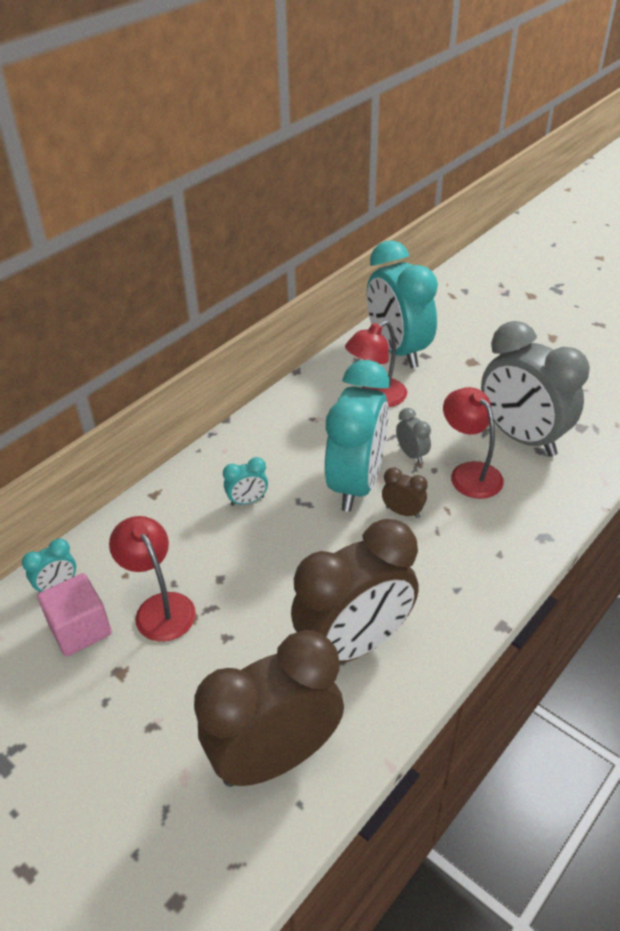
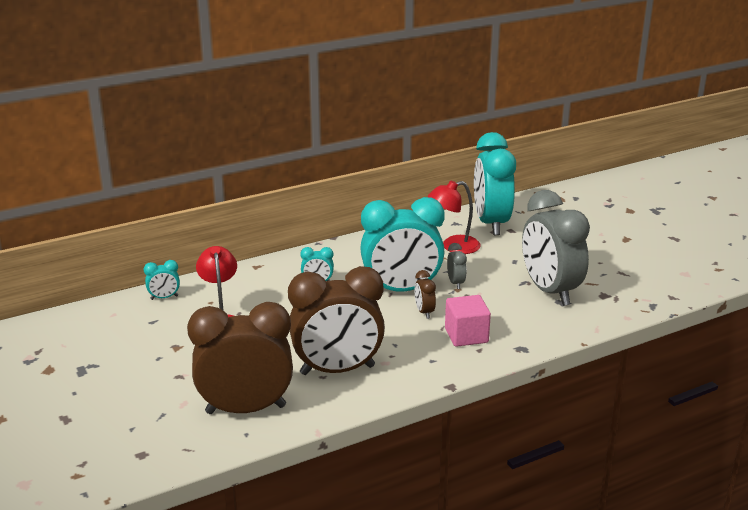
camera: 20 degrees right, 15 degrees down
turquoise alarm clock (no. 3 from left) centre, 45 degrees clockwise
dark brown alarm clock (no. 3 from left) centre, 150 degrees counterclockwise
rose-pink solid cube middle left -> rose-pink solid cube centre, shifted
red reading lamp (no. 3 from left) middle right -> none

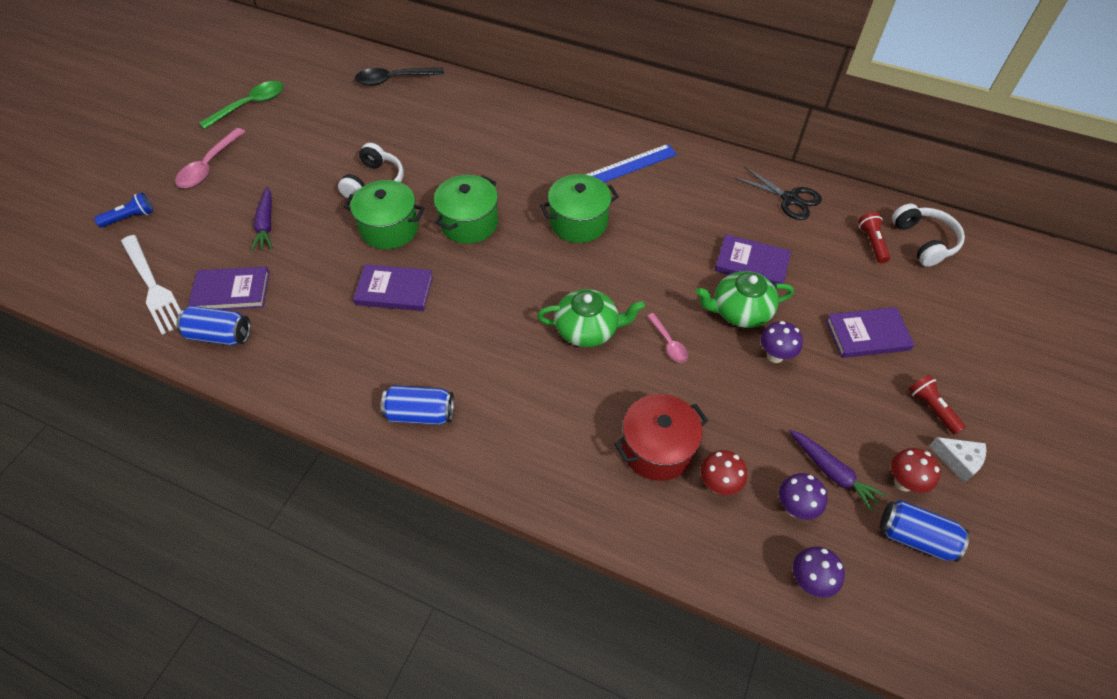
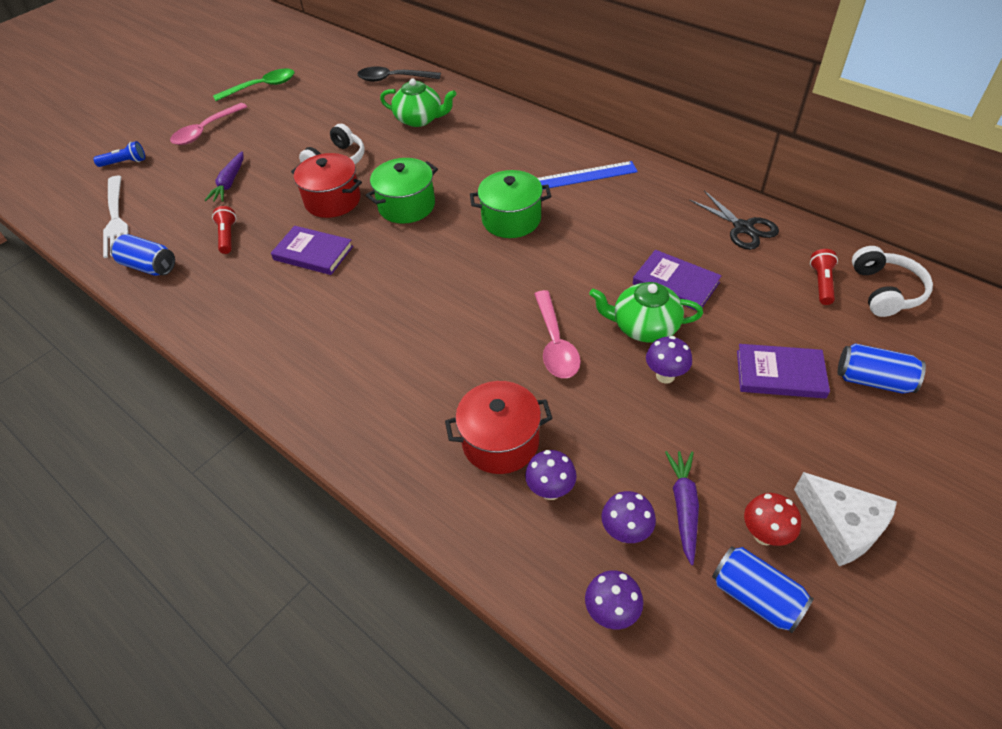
camera: 20 degrees right, 5 degrees down
red torch (no. 2 from left in the first image) middle right -> red torch (no. 1 from left) top left, shifted
green pot (no. 1 from left) top centre -> red pot (no. 1 from left) top left
green china teapot (no. 1 from left) centre -> green china teapot (no. 1 from left) top centre, shifted
red toadstool (no. 1 from left) bottom centre -> royal purple toadstool (no. 1 from left) centre
rose-pink spoon (no. 2 from left) centre, x1.73
royal purple carrot (no. 2 from left) bottom right, 150 degrees counterclockwise
white cheese wedge middle right -> white cheese wedge bottom right, x1.56
royal blue can (no. 2 from left in the first image) centre -> royal blue can (no. 3 from left) middle right, shifted
royal purple hardback (no. 1 from left) middle left -> none

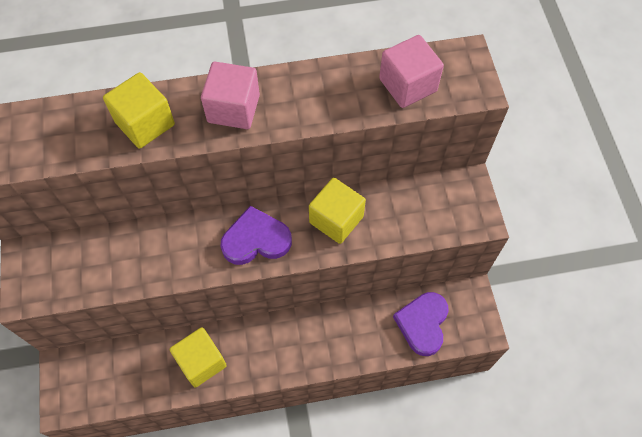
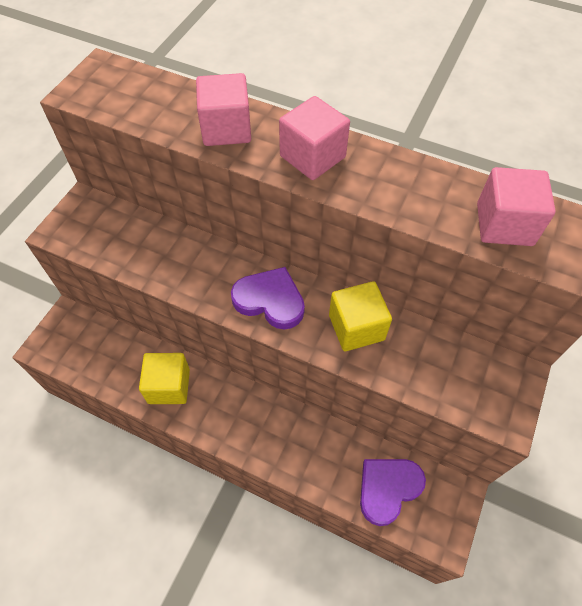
camera: 35 degrees right, 5 degrees down
golden solid cube (no. 1 from left) top left -> rose-pink solid cube (no. 1 from left) top centre

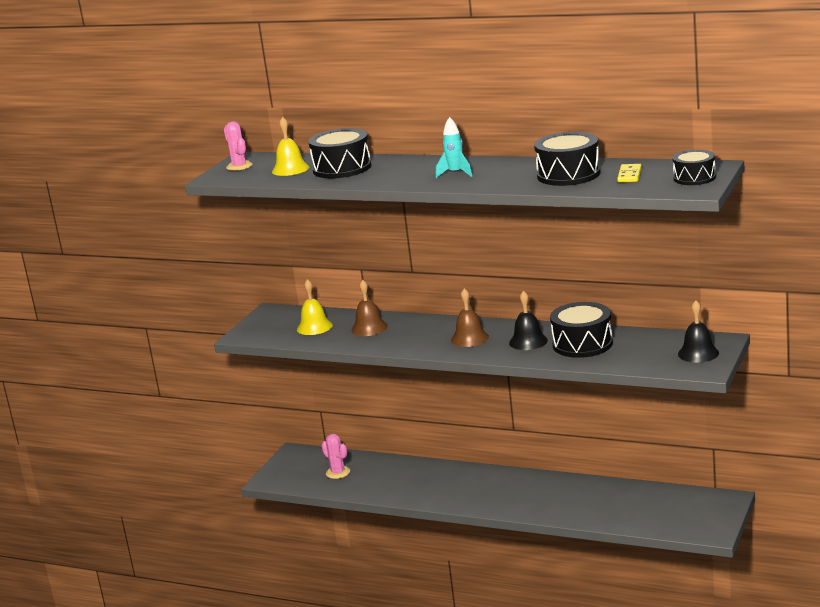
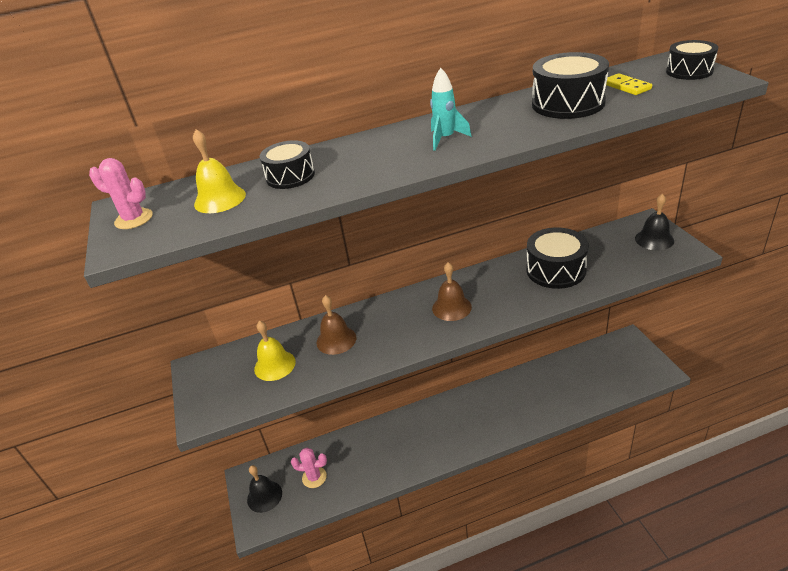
camera: 40 degrees left, 15 degrees up
jet-black hand bell (no. 1 from left) centre -> jet-black hand bell (no. 1 from left) bottom centre, shifted
jet-black drum (no. 1 from left) top centre, x0.64

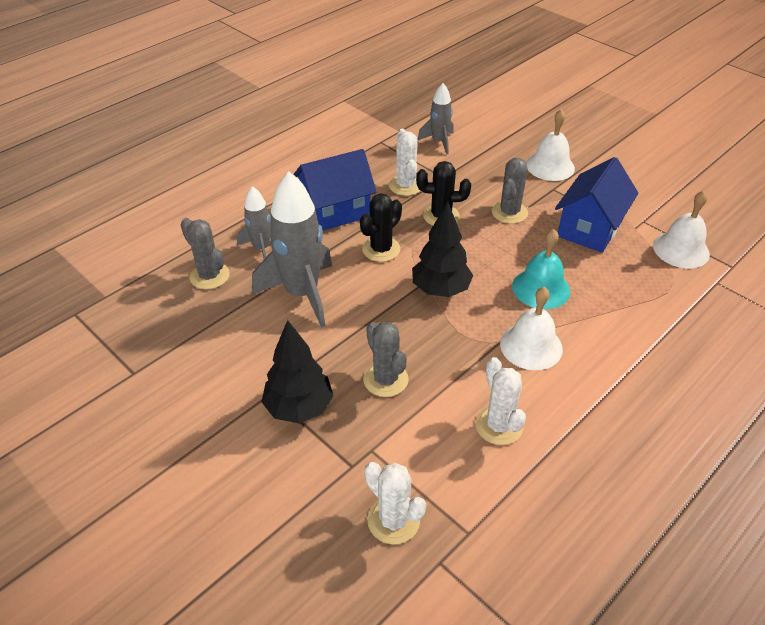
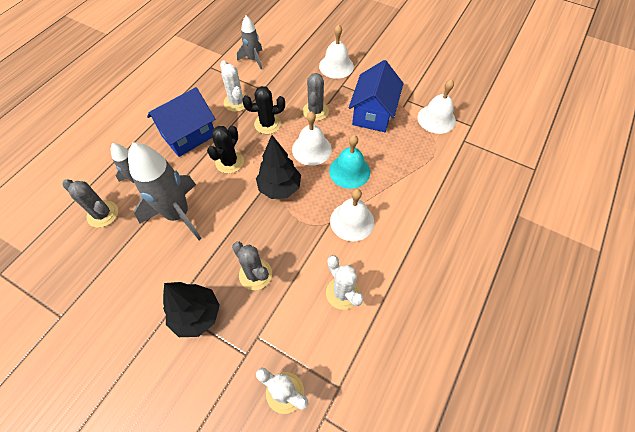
camera: 15 degrees left, 15 degrees up
none -> white hand bell (no. 1 from left) top centre

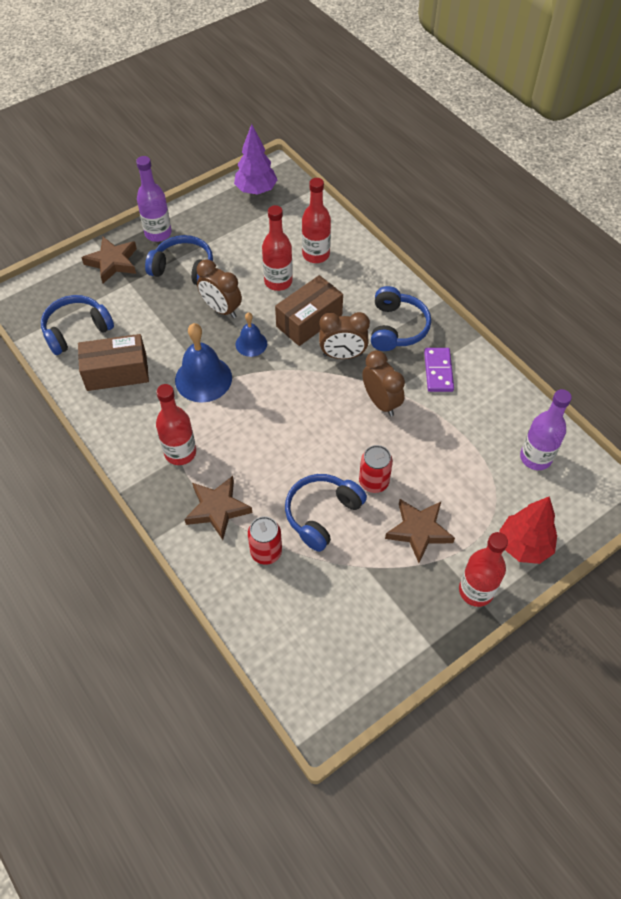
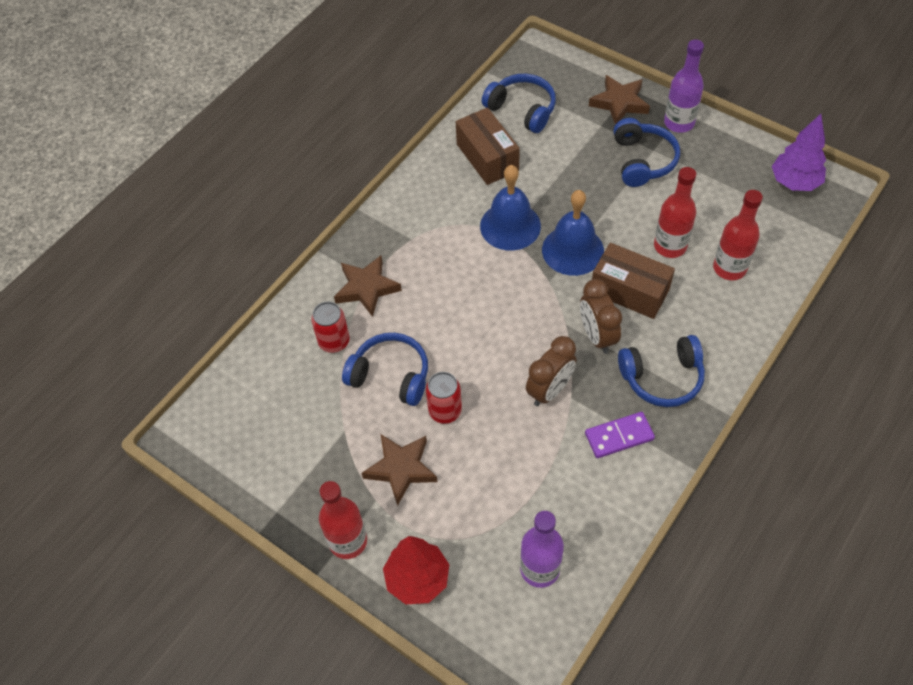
camera: 75 degrees right, 0 degrees up
royal blue hand bell (no. 2 from left) centre, x1.74
red flask (no. 1 from left) middle left -> none
dark brown alarm clock (no. 1 from left) top centre -> none

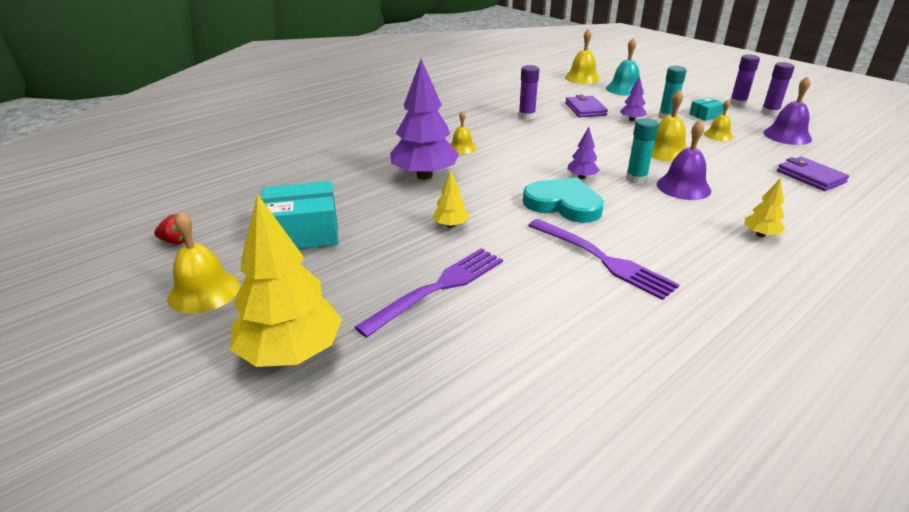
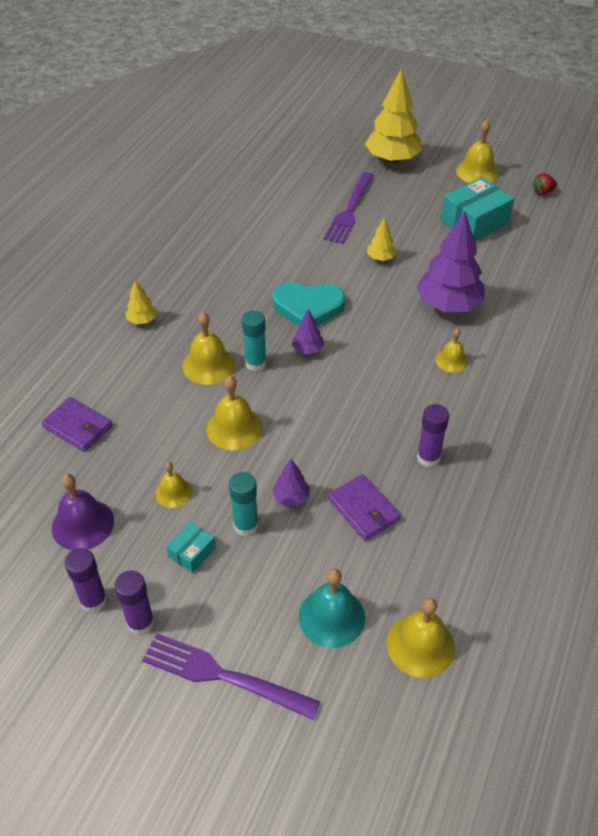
camera: 155 degrees right, 15 degrees up
royal purple fork (no. 2 from left in the first image) centre -> royal purple fork (no. 1 from left) bottom centre, shifted
royal purple hand bell (no. 1 from left) top right -> golden hand bell (no. 2 from left) centre

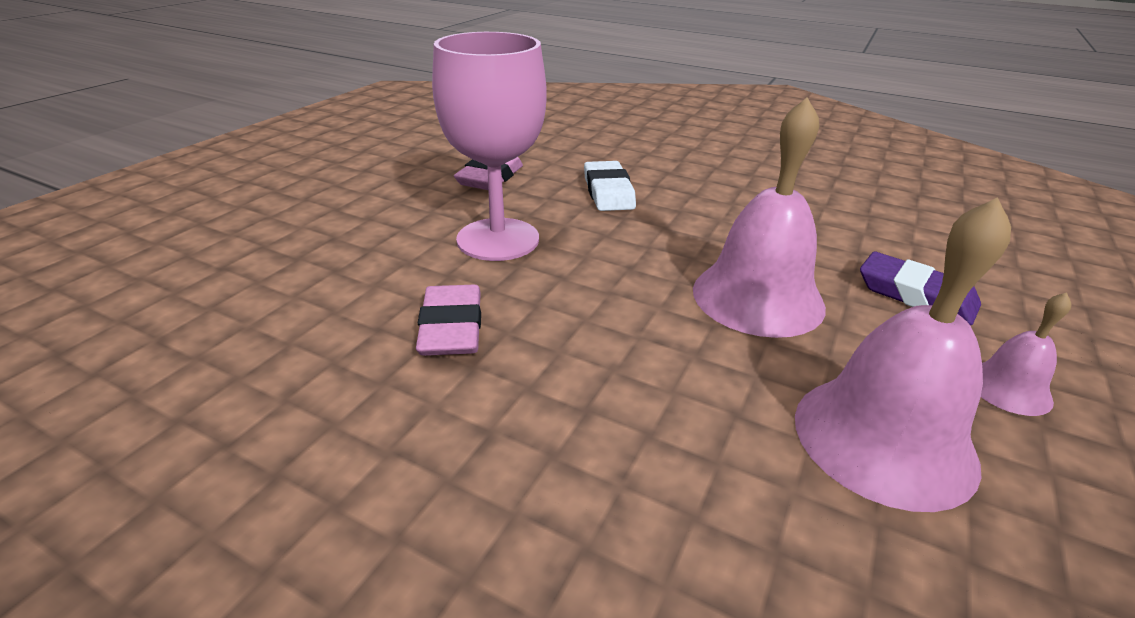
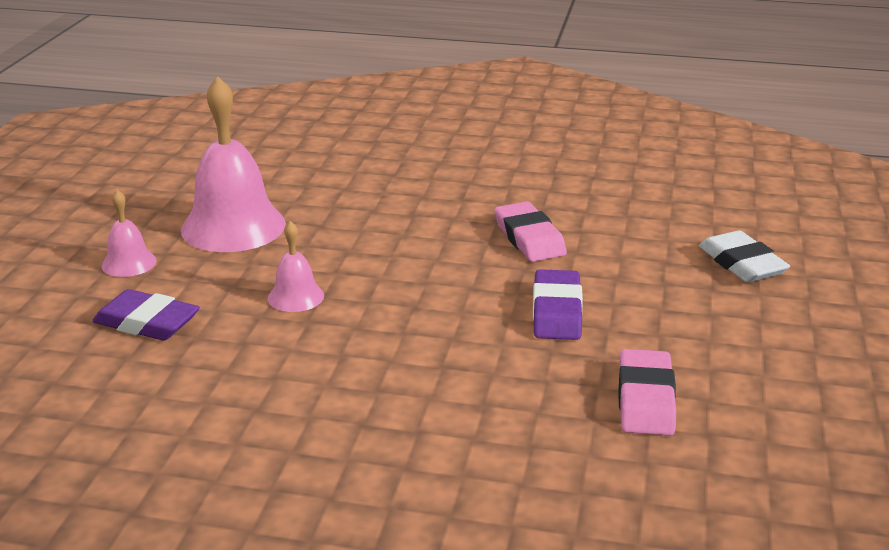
camera: 165 degrees right, 5 degrees down
rose-pink hand bell (no. 1 from left in the first image) middle right -> rose-pink hand bell (no. 3 from left) middle left, x0.49
rose-pink goblet top centre -> royal purple eraser (no. 2 from left) centre
white eraser top centre -> white eraser middle right, shifted

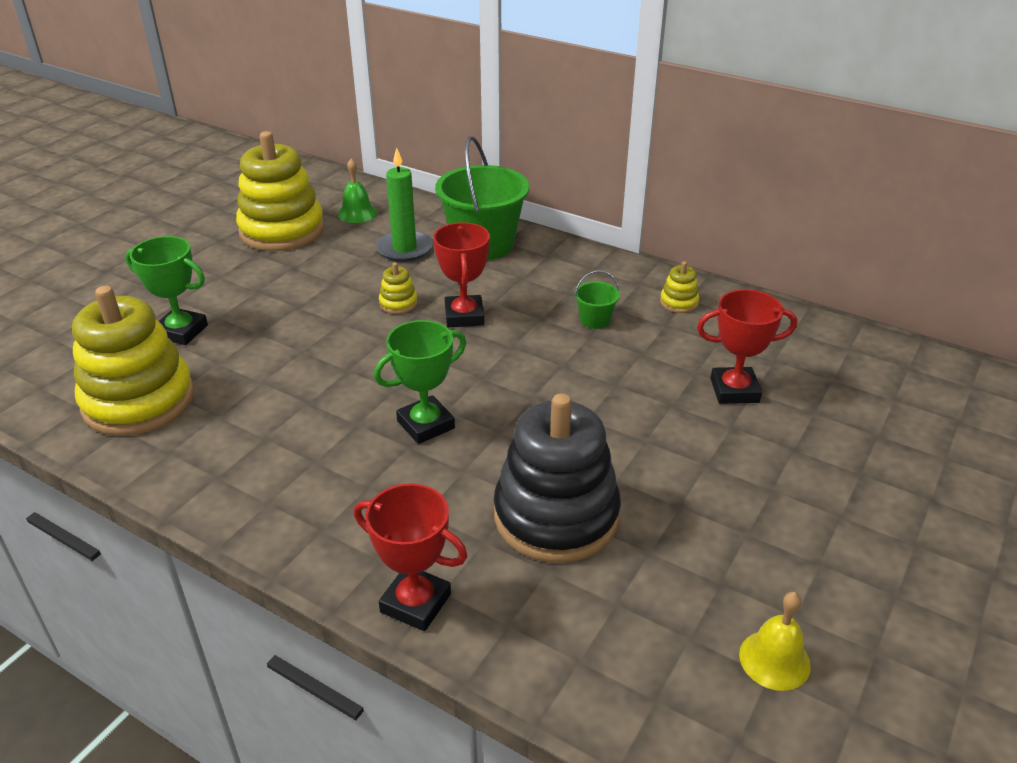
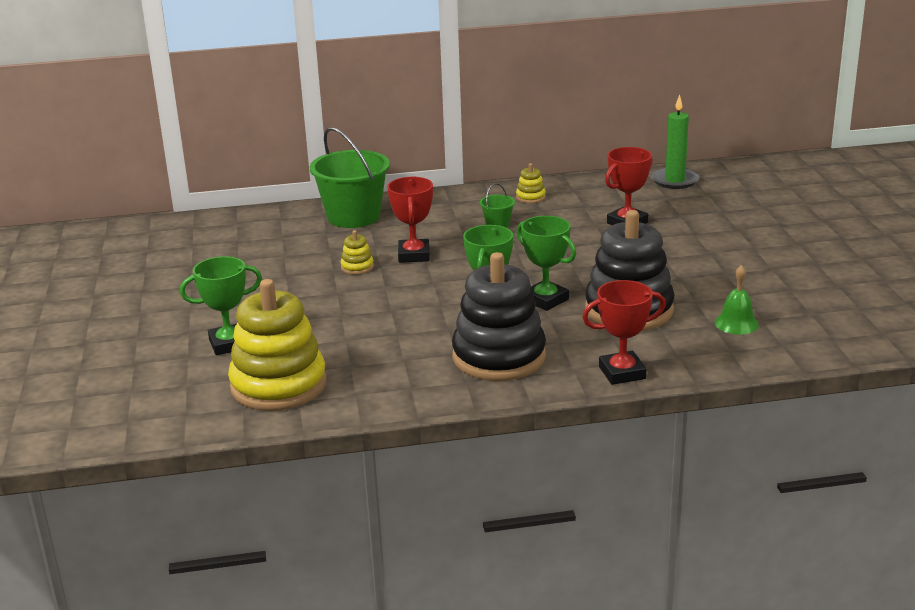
camera: 40 degrees left, 10 degrees down
red prize cup (no. 2 from left in the first image) centre -> red prize cup (no. 1 from left) centre, 45 degrees clockwise
none -> jet-black stacking rings (no. 1 from left) centre
none -> green prize cup (no. 3 from left) centre
green candle top centre -> green candle top right, shifted
green hand bell top centre -> green hand bell middle right, shifted
golden stacking rings (no. 2 from left) top left -> none
golden hand bell bottom right -> none

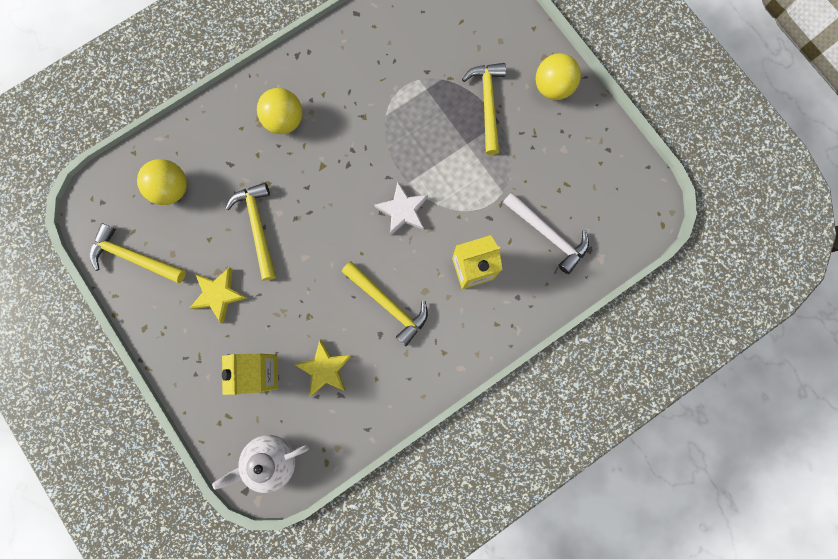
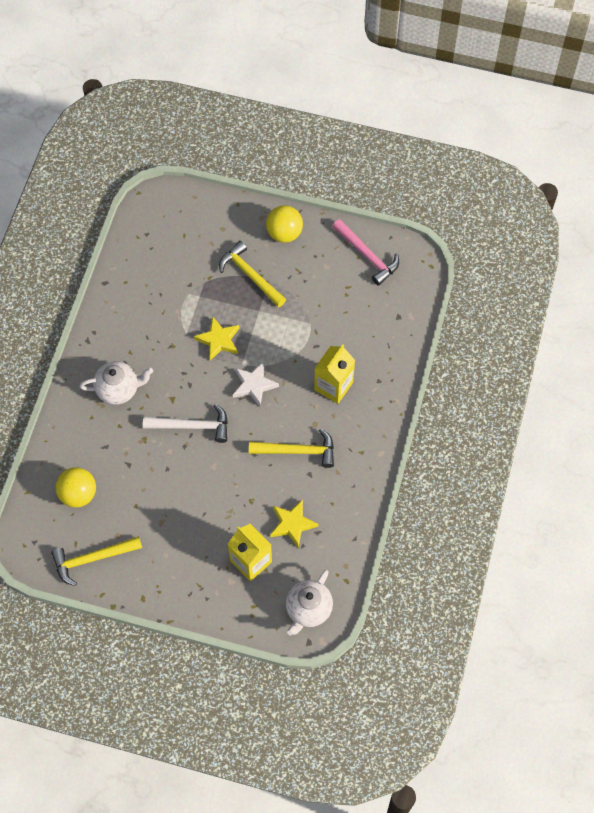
camera: 40 degrees left, 15 degrees down
golden play ball (no. 2 from left) top left -> white china teapot (no. 1 from left) middle left
white carpenter's hammer centre -> white carpenter's hammer middle left, shifted
golden star shape (no. 1 from left) middle left -> golden star shape (no. 1 from left) centre, shifted
none -> rose-pink carpenter's hammer top centre
golden carpenter's hammer (no. 2 from left) middle left -> none

